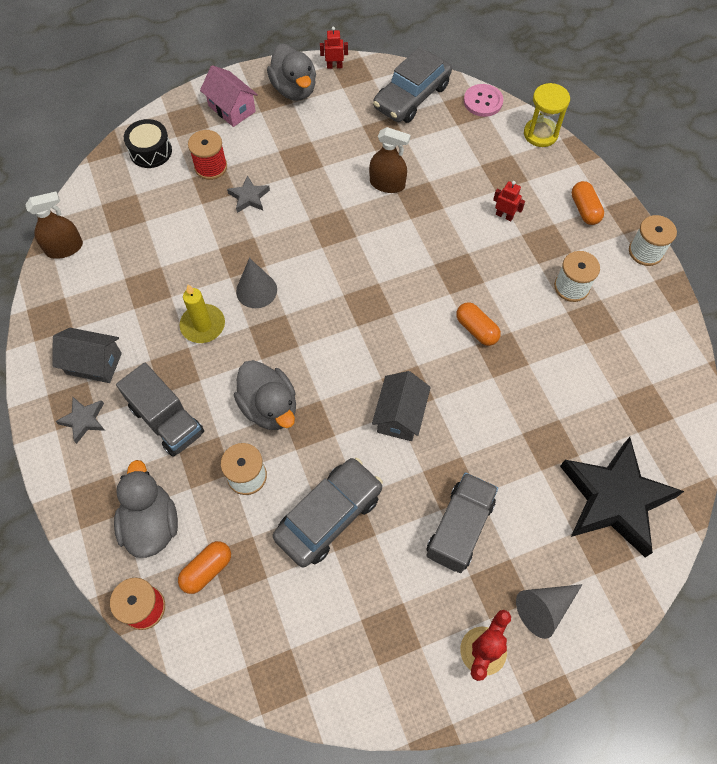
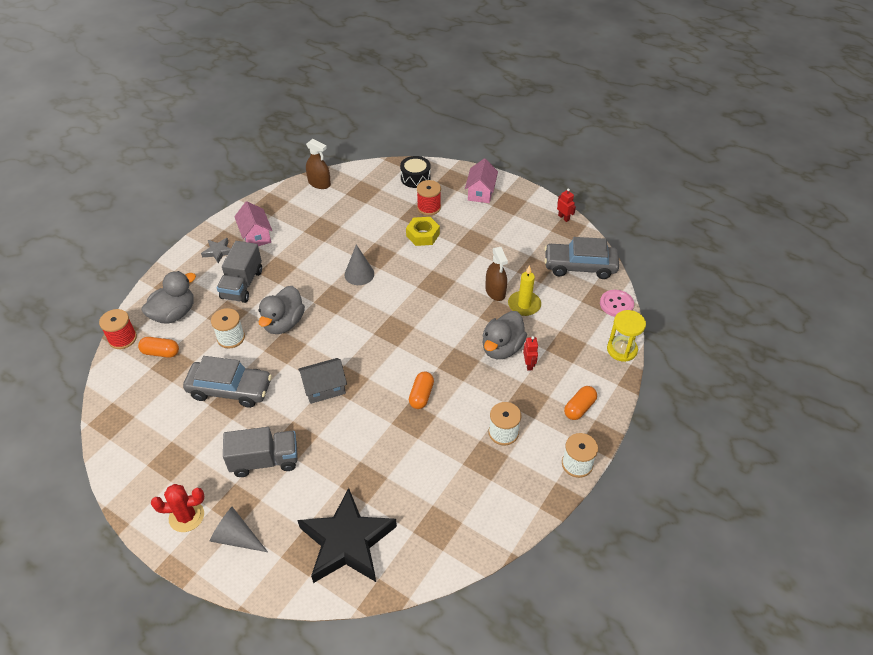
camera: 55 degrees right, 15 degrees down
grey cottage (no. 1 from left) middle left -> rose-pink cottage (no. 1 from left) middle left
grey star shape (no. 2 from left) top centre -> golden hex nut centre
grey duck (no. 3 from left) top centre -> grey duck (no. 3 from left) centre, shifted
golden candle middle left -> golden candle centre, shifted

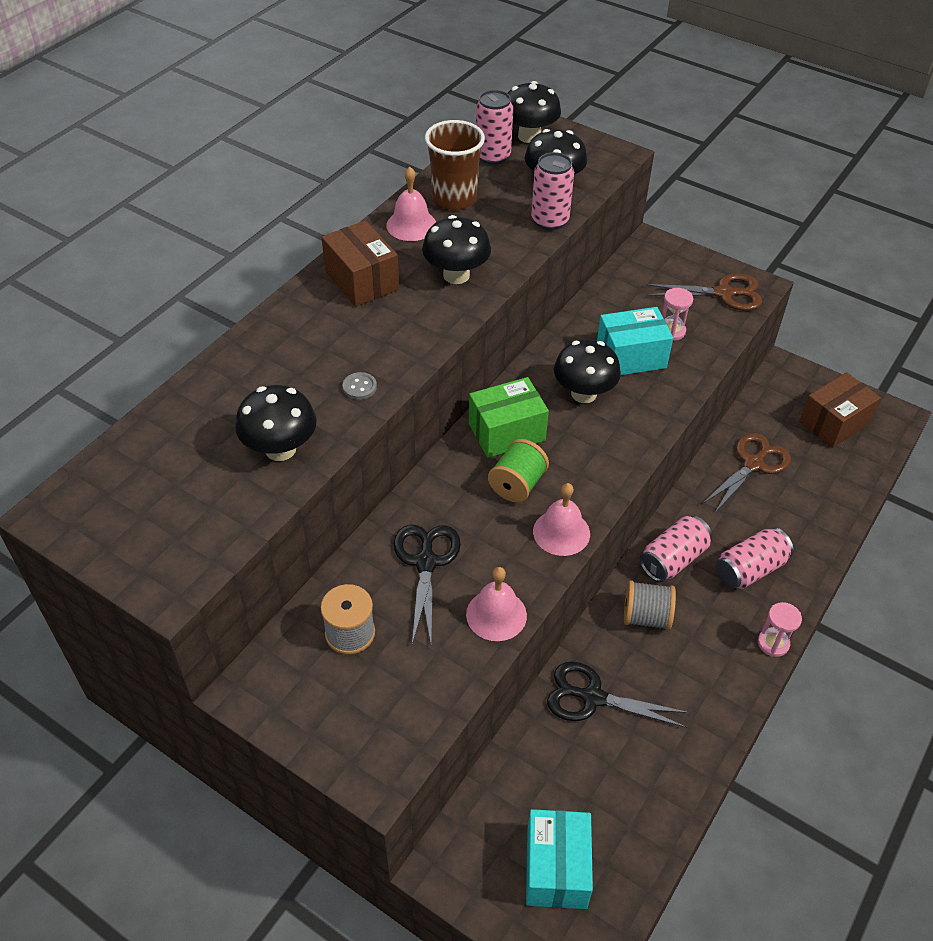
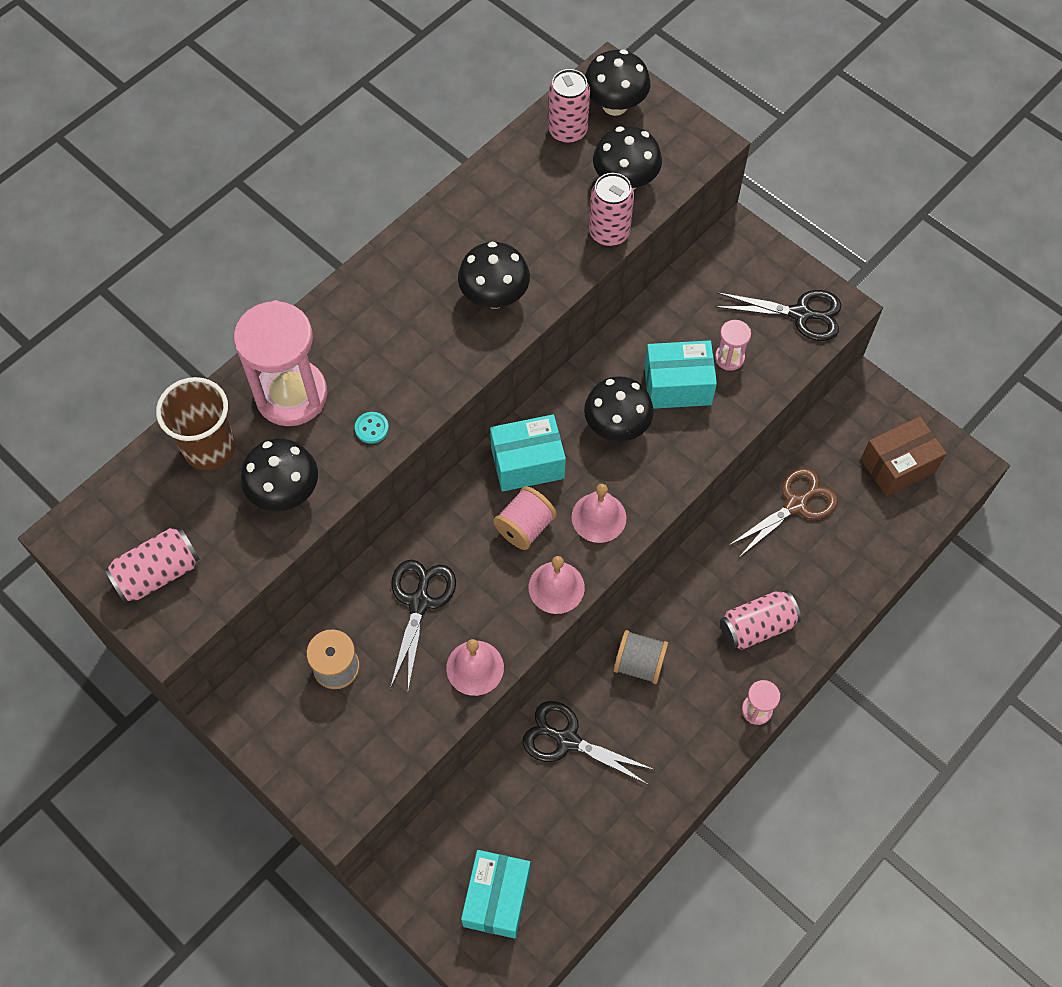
camera: 10 degrees right, 15 degrees up
rose-pink can (no. 3 from left in the first image) middle right -> rose-pink can (no. 1 from left) middle left, shifted
dark brown beaker top centre -> dark brown beaker middle left, shifted
none -> rose-pink hourglass (no. 1 from left) middle left
grey sewing button centre -> turquoise sewing button centre
green package centre -> turquoise package (no. 2 from left) centre
green reel of thread centre -> rose-pink reel of thread centre
rose-pink hand bell (no. 1 from left in the first image) top centre -> rose-pink hand bell (no. 3 from left) centre, shifted
dark brown pair of scissors (no. 1 from left) top right -> jet-black pair of scissors (no. 3 from left) top right
dark brown package (no. 1 from left) top centre -> none

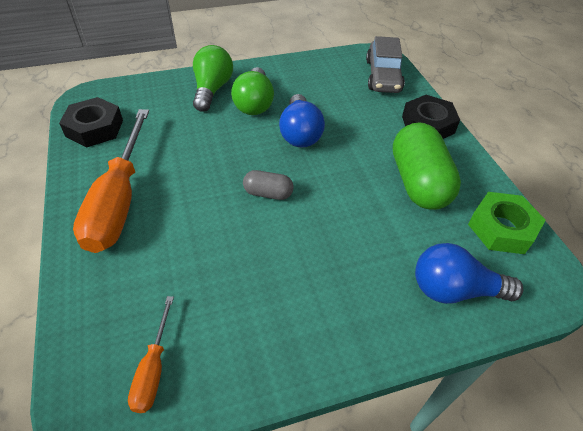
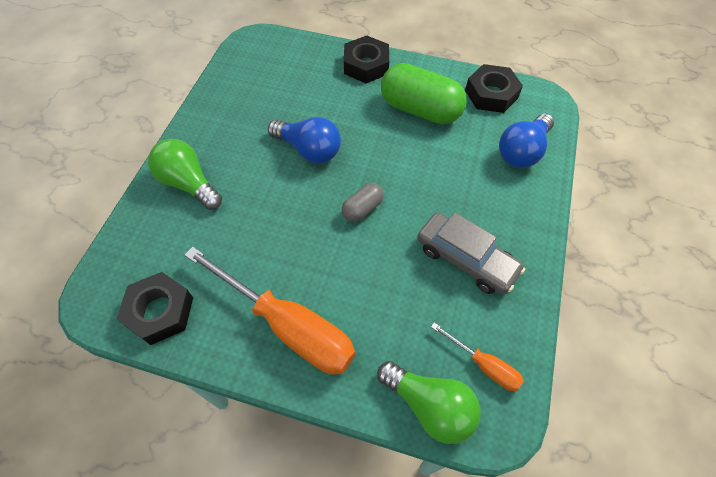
camera: 55 degrees left, 10 degrees up
green light bulb (no. 2 from left) top centre -> green light bulb (no. 2 from left) bottom centre, shifted
grey automobile top centre -> grey automobile centre, shifted
green hex nut middle right -> jet-black hex nut (no. 3 from left) top right

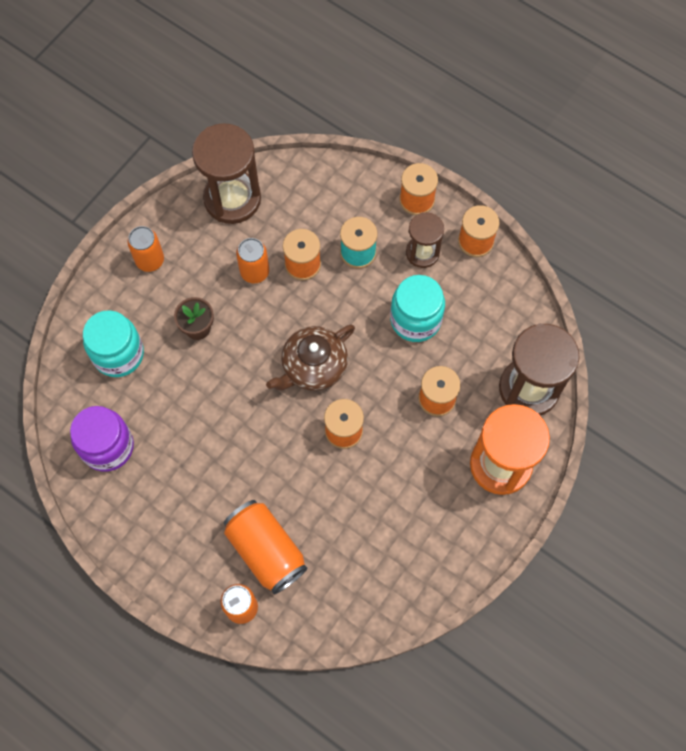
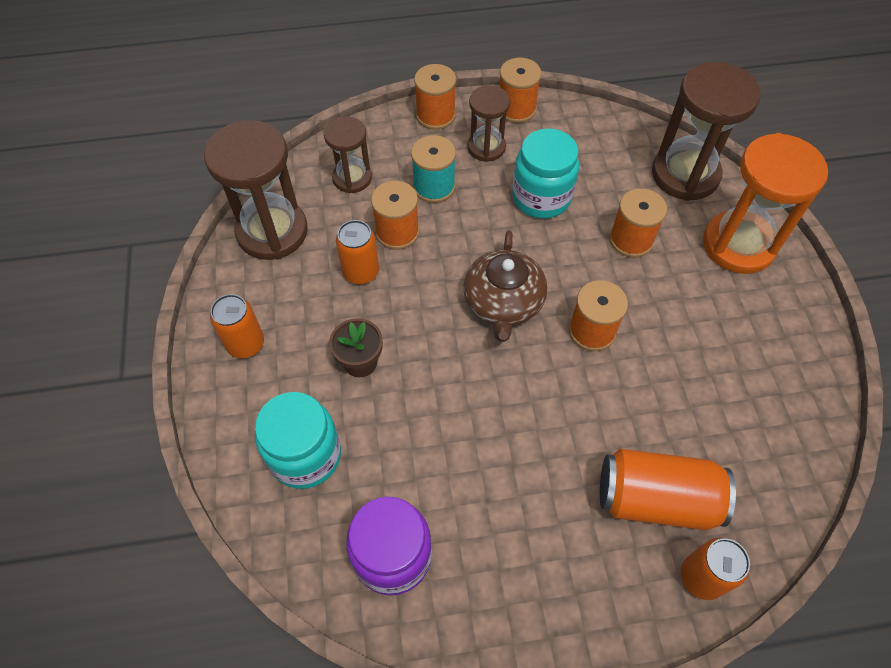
camera: 45 degrees left, 10 degrees down
none -> dark brown hourglass (no. 2 from left) top centre

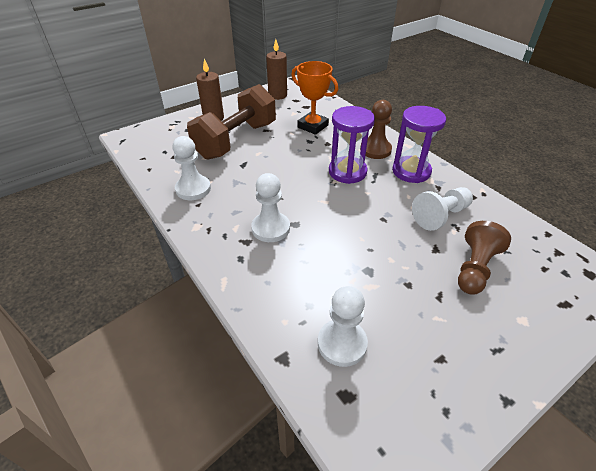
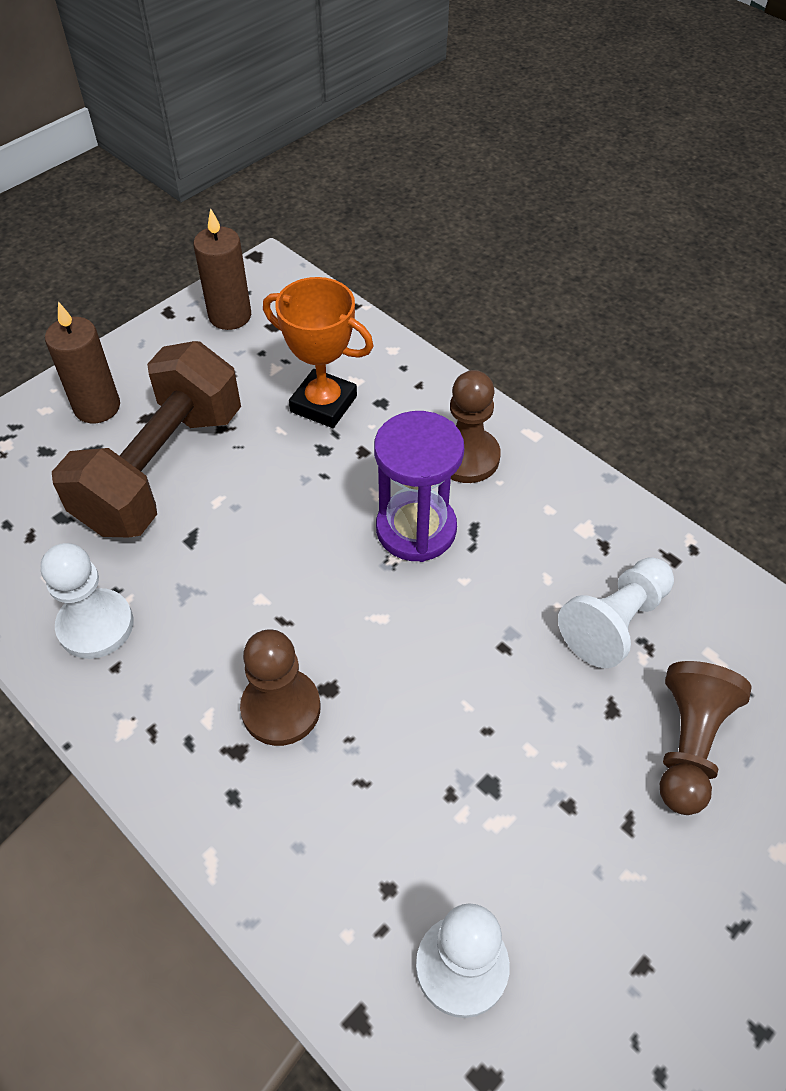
camera: 10 degrees left, 10 degrees up
white chess pawn (no. 2 from left) centre -> dark brown chess pawn (no. 1 from left) centre
royal purple hourglass (no. 2 from left) top right -> none

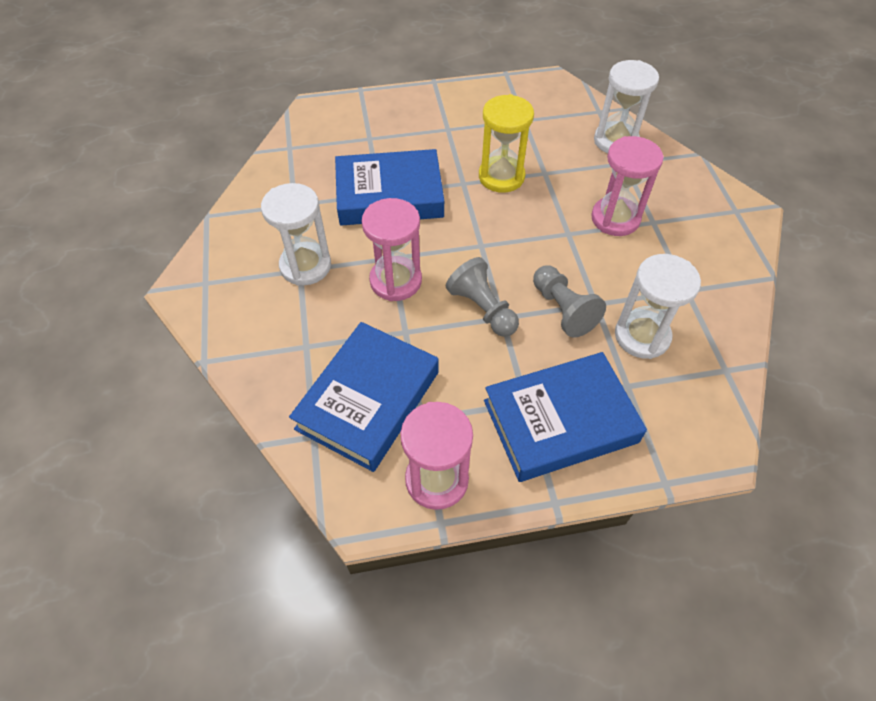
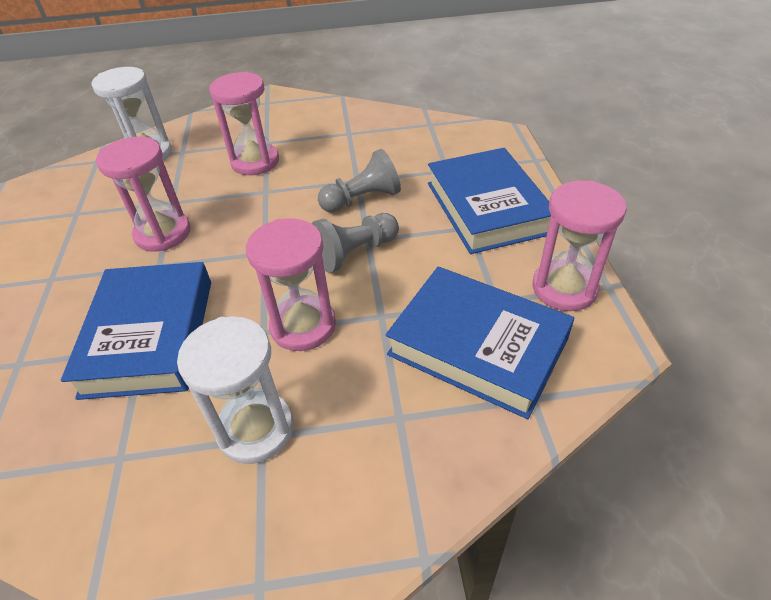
camera: 85 degrees left, 10 degrees down
golden hourglass top centre -> rose-pink hourglass (no. 1 from left) top left
white hourglass (no. 3 from left) middle right -> none

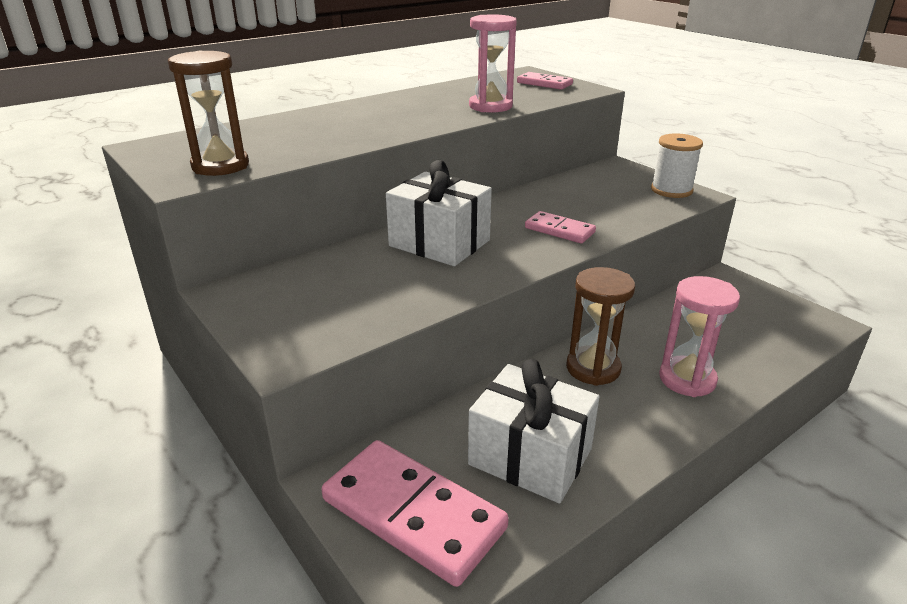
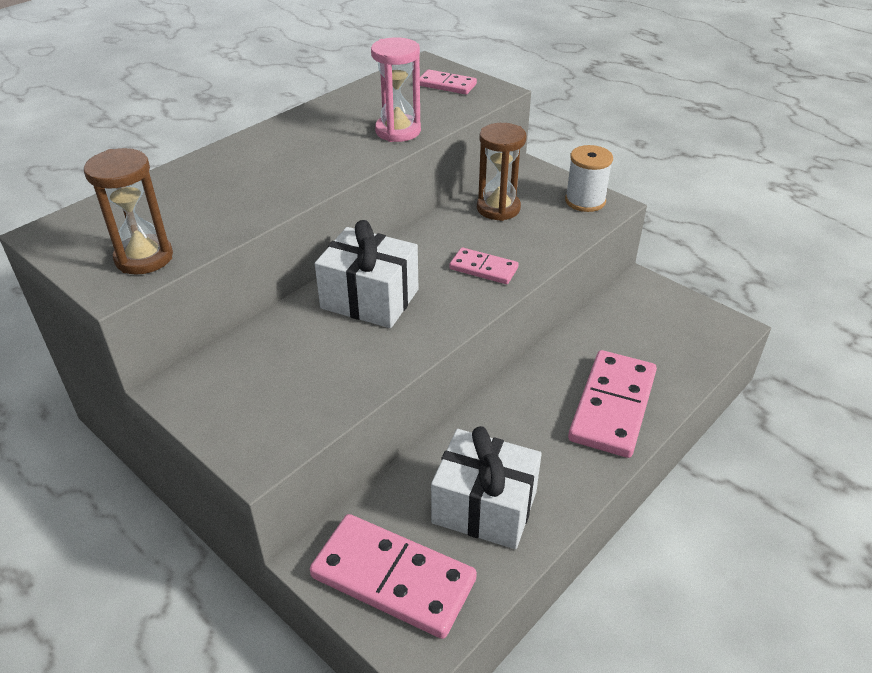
camera: 10 degrees left, 10 degrees up
dark brown hourglass (no. 2 from left) centre -> dark brown hourglass (no. 2 from left) top centre, shifted
rose-pink hourglass (no. 2 from left) middle right -> rose-pink domino (no. 4 from left) middle right

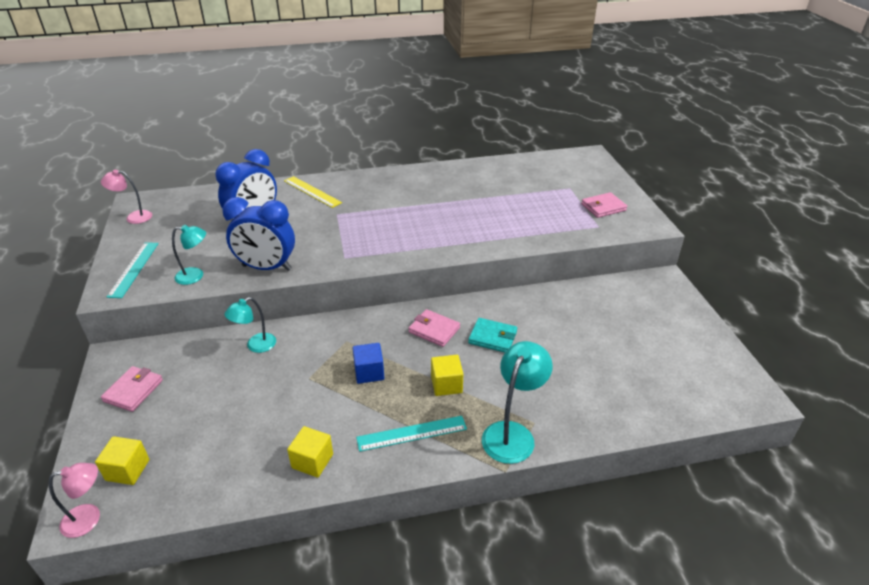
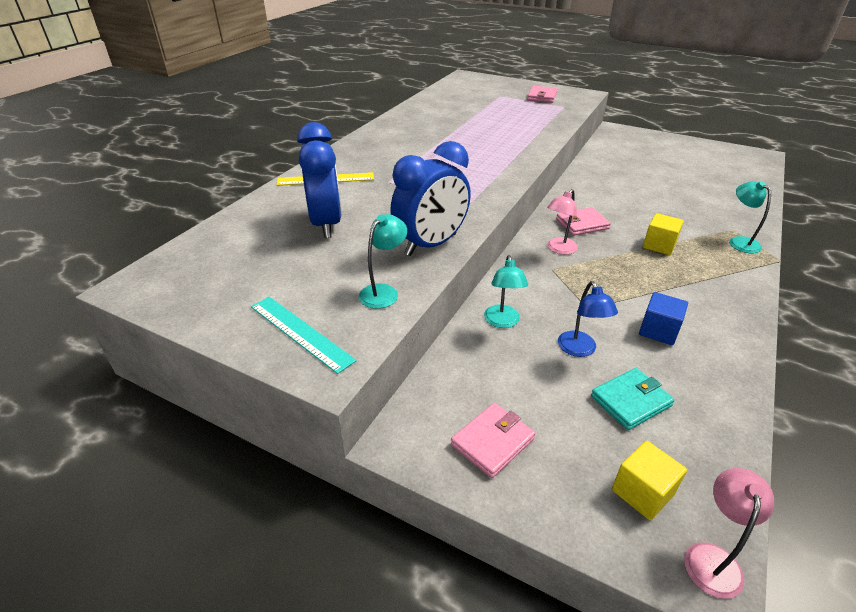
camera: 50 degrees left, 0 degrees up
rose-pink billfold (no. 1 from left) middle left -> rose-pink billfold (no. 1 from left) bottom centre, 75 degrees clockwise
rose-pink reading lamp (no. 2 from left in the first image) middle left -> rose-pink reading lamp (no. 1 from left) centre, shifted
none -> royal blue reading lamp middle right
turquoise billfold centre -> turquoise billfold middle right, shifted
royal blue solid cube centre -> royal blue solid cube middle right, shifted
turquoise reading lamp (no. 3 from left) bottom centre -> turquoise reading lamp (no. 3 from left) middle right, x0.63
golden solid cube (no. 2 from left) bottom centre -> none
turquoise ruler (no. 2 from left) bottom centre -> none

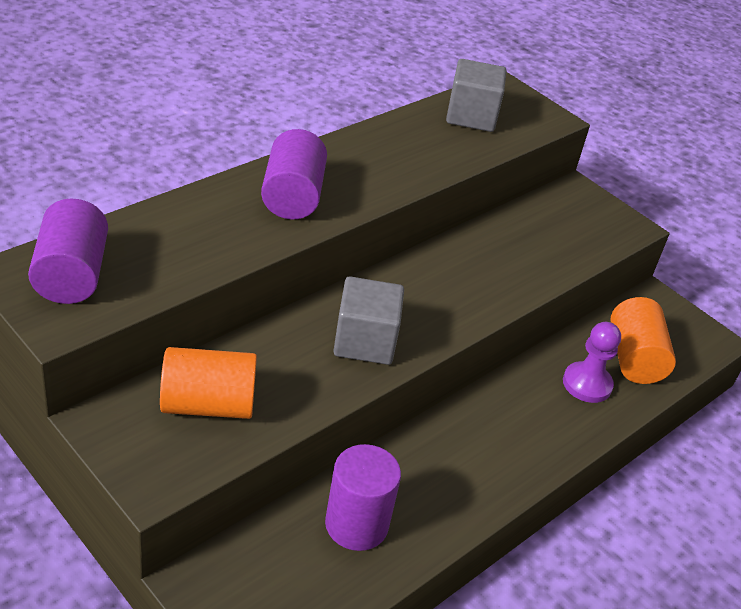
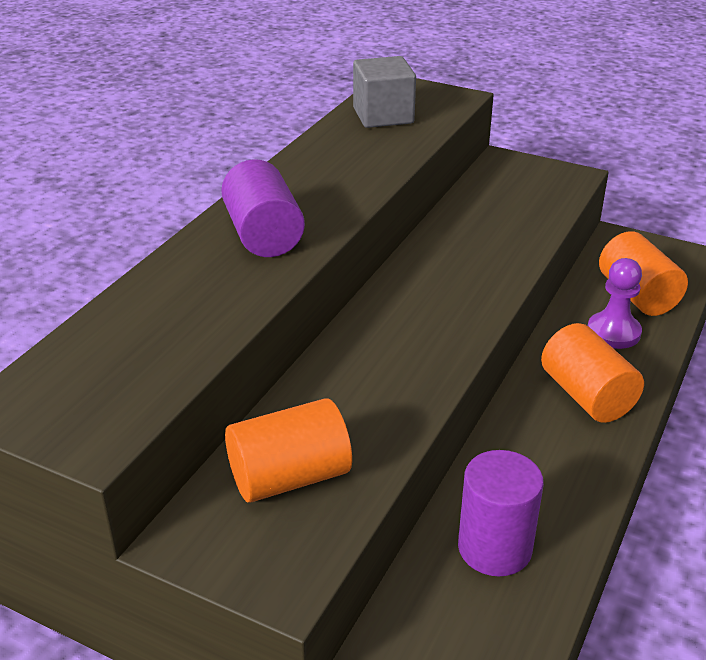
camera: 15 degrees left, 5 degrees down
none -> orange solid cylinder (no. 2 from left) middle right
royal purple solid cylinder (no. 1 from left) middle left -> none
grey solid cube (no. 1 from left) centre -> none

